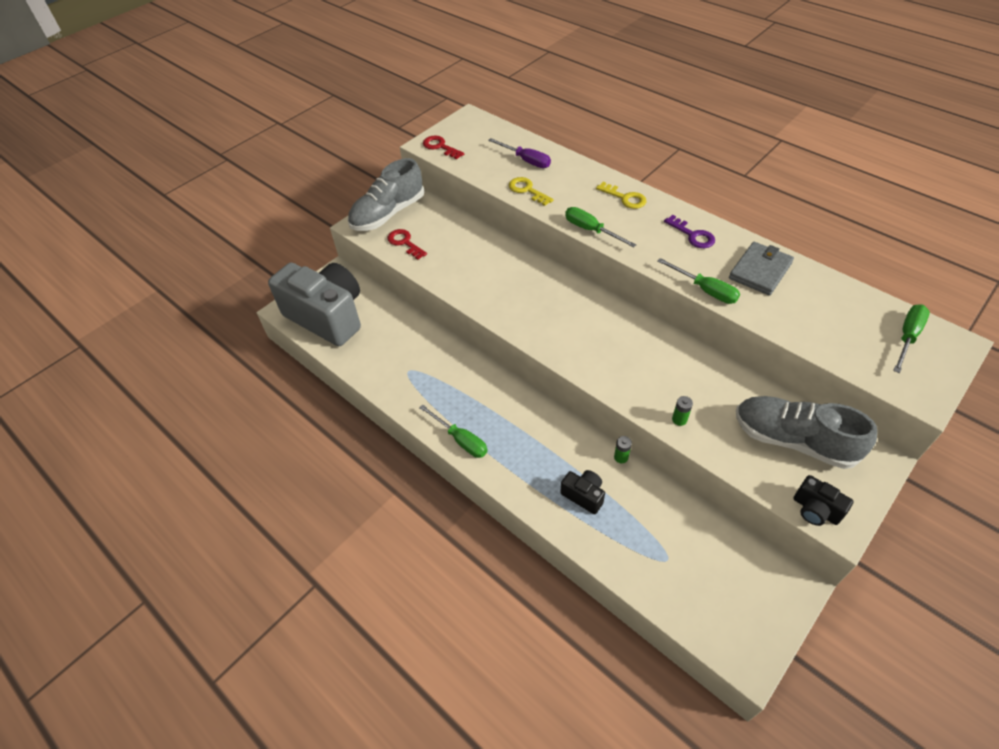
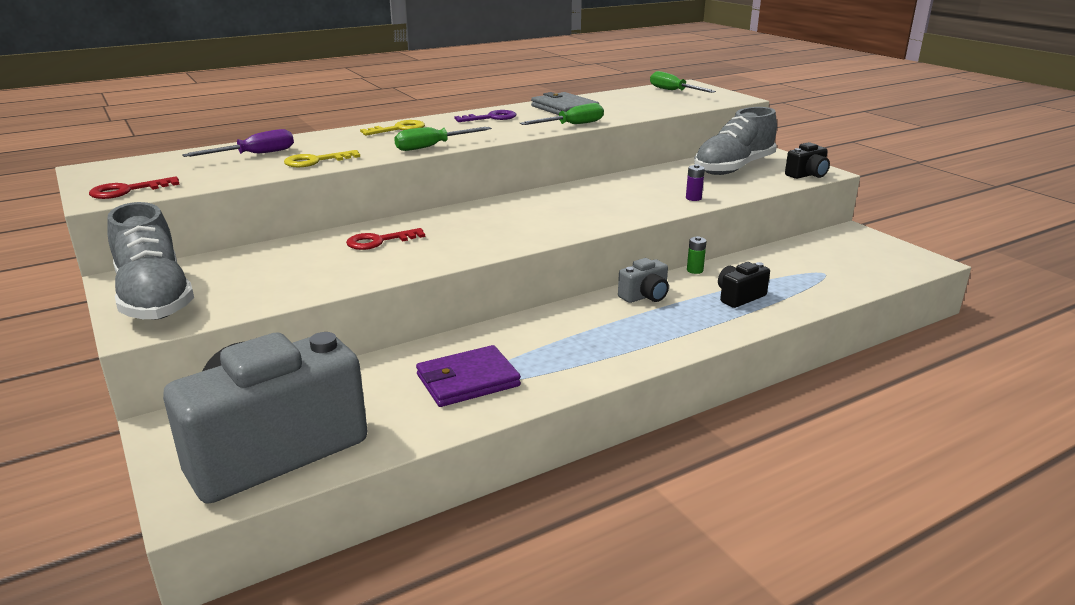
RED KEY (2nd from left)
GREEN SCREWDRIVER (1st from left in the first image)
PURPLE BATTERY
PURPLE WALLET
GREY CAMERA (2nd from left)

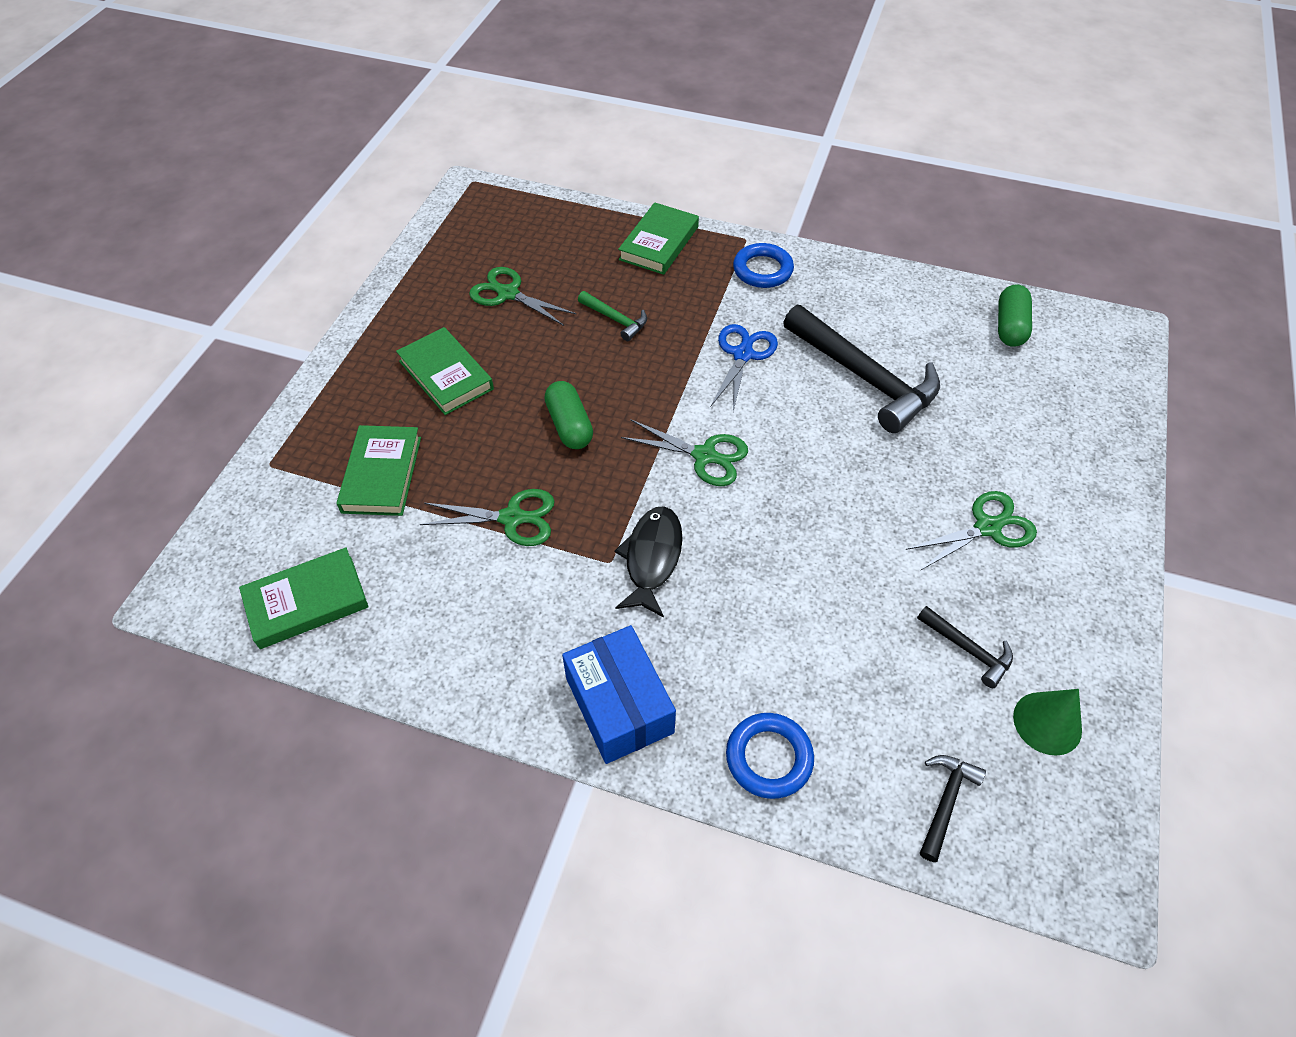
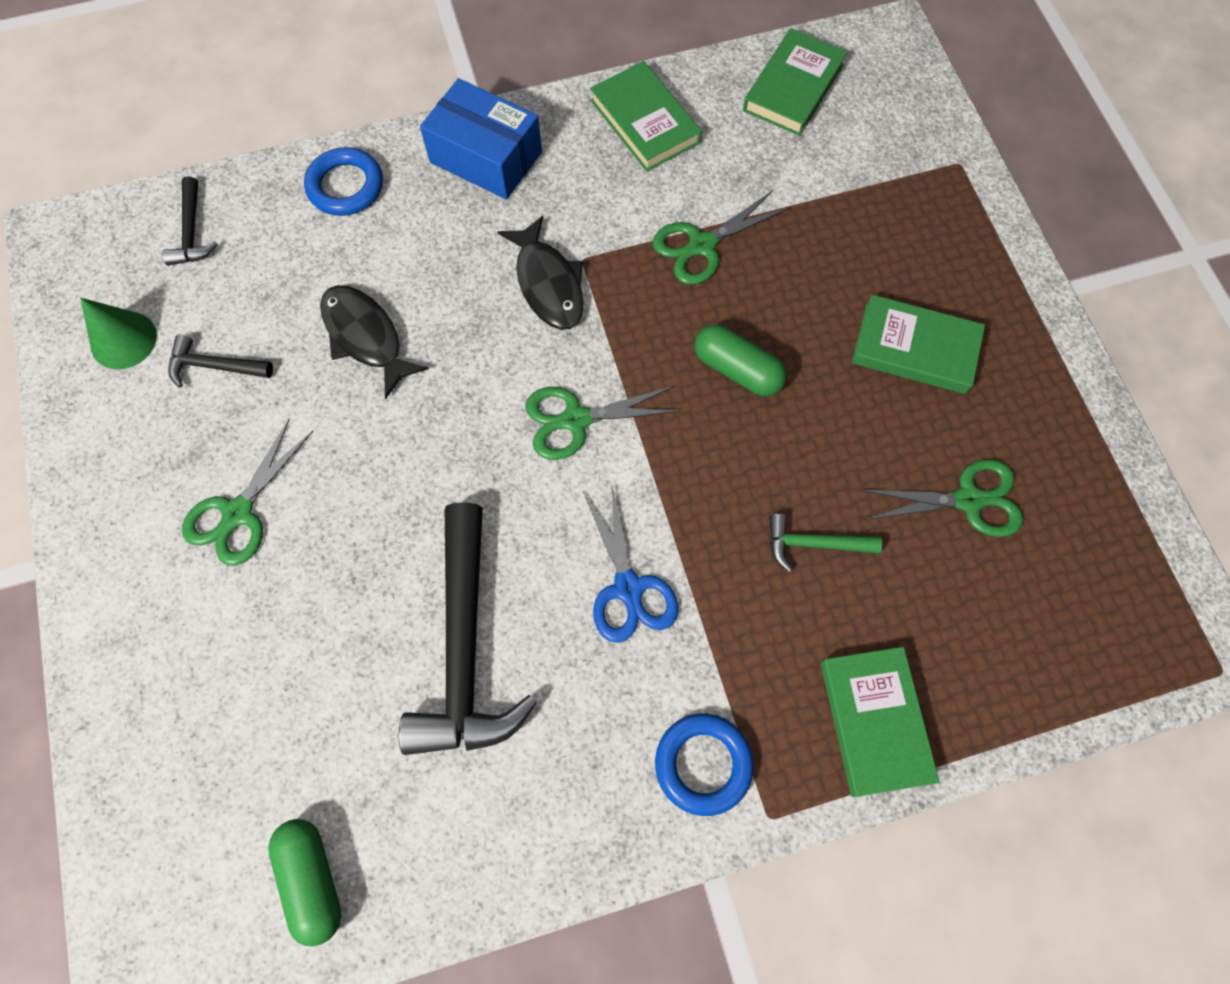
GREEN BOOK (1st from left)
BLACK HAMMER (3rd from left)
BLACK FISH (1st from left)

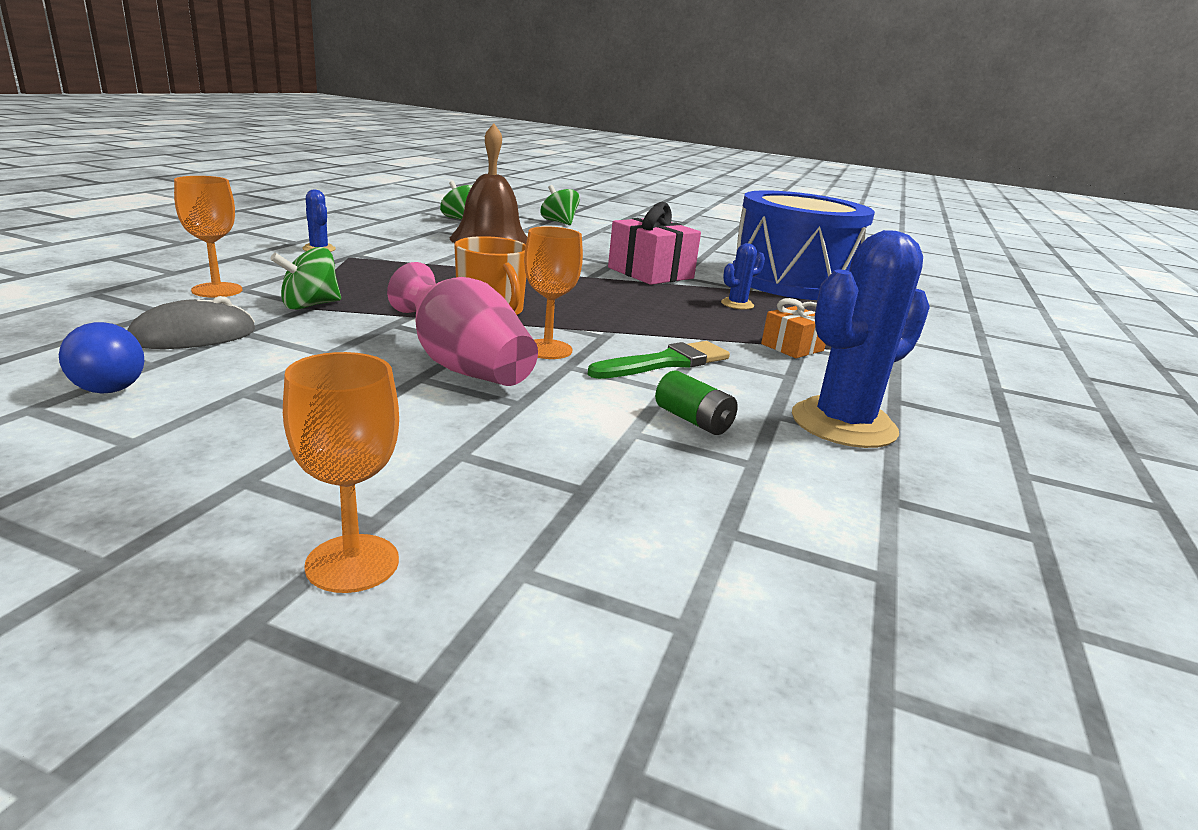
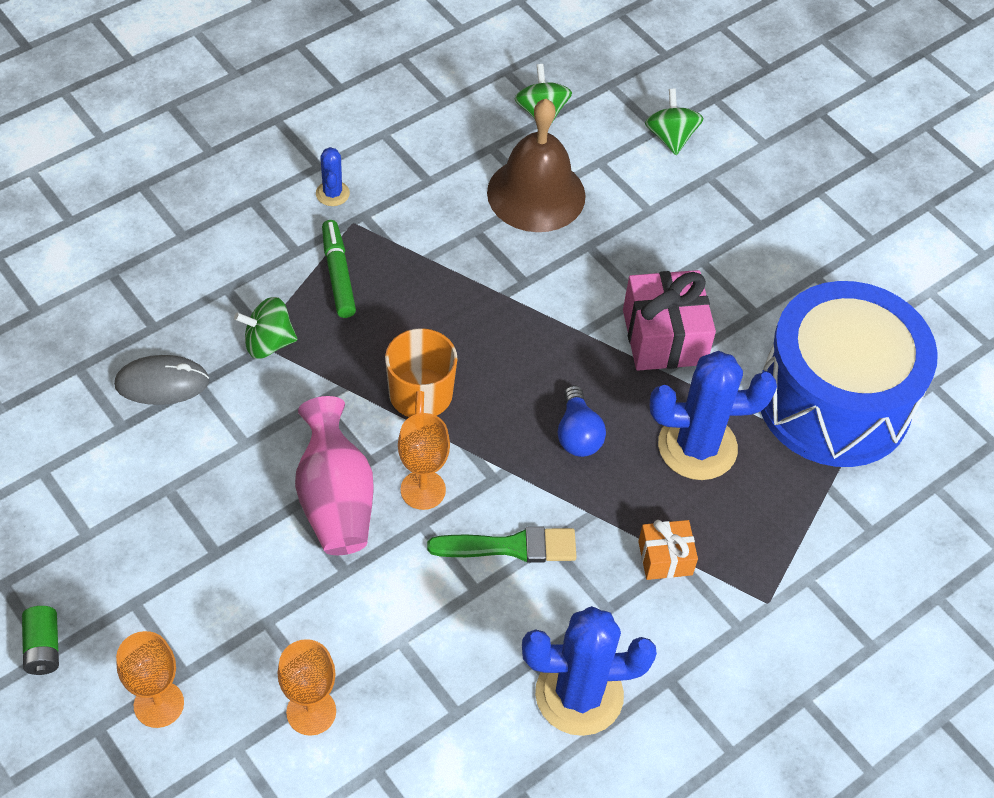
BLUE LIGHT BULB
ORANGE GOBLET (2nd from left)
GREEN BATTERY
BLUE CACTUS (3rd from left)
GREEN MARKER

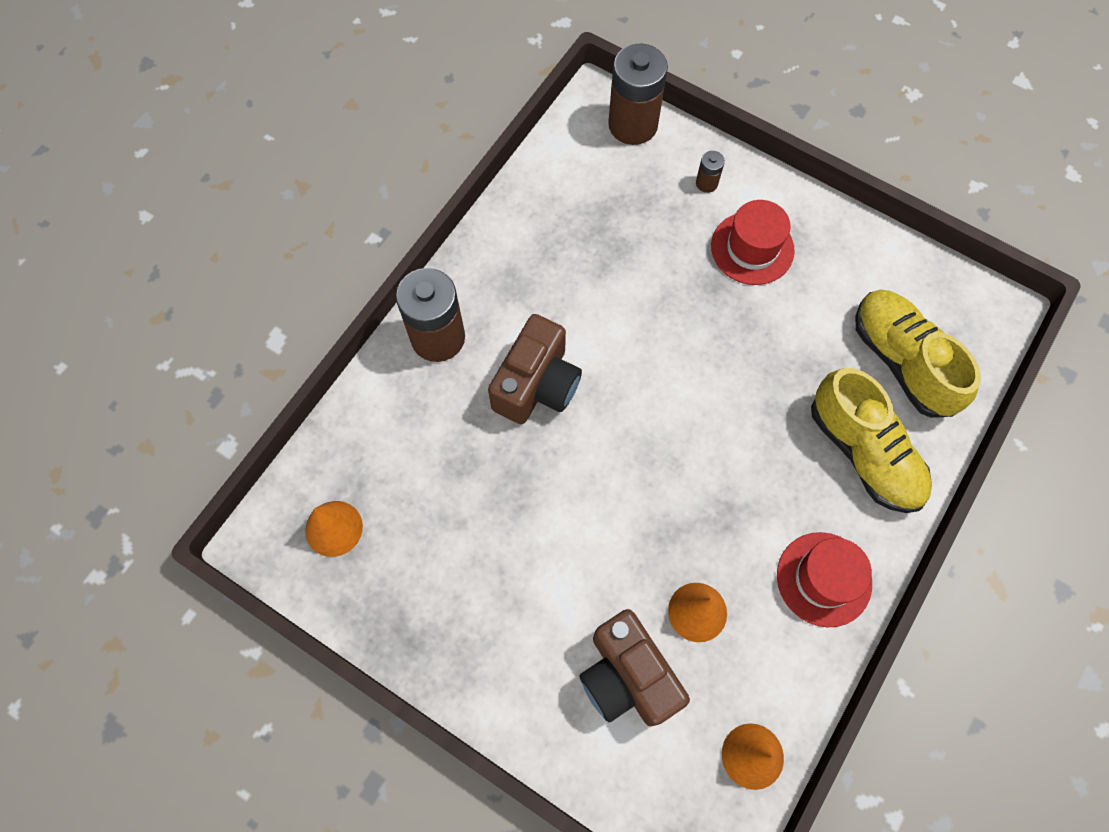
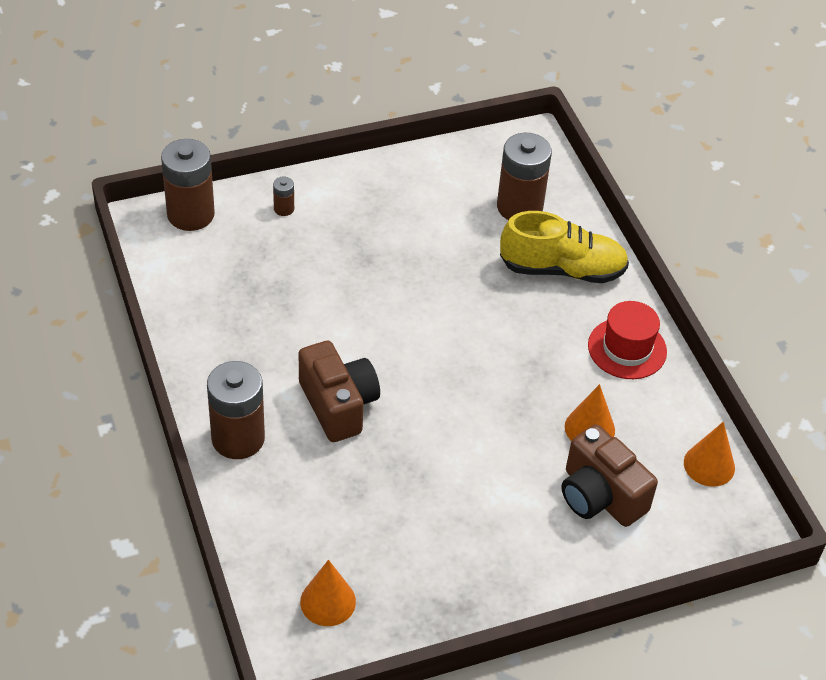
BROWN CAMERA (2nd from left)
RED HAT (1st from left in the first image)
BROWN BATTERY (4th from left)

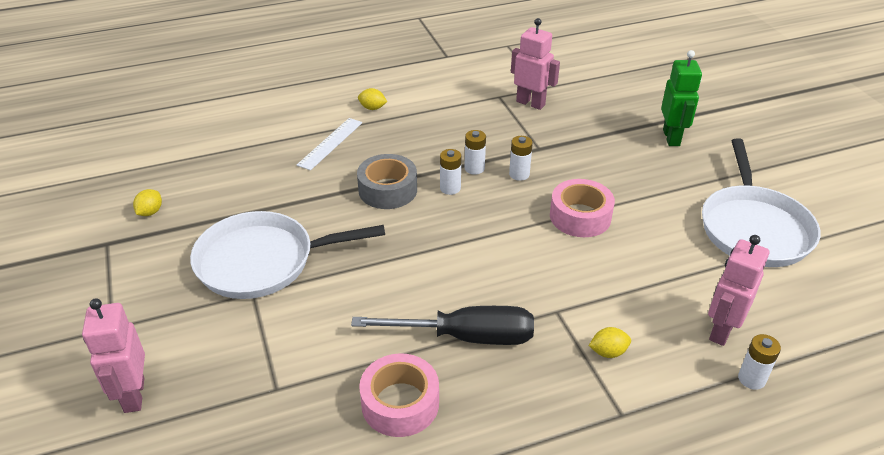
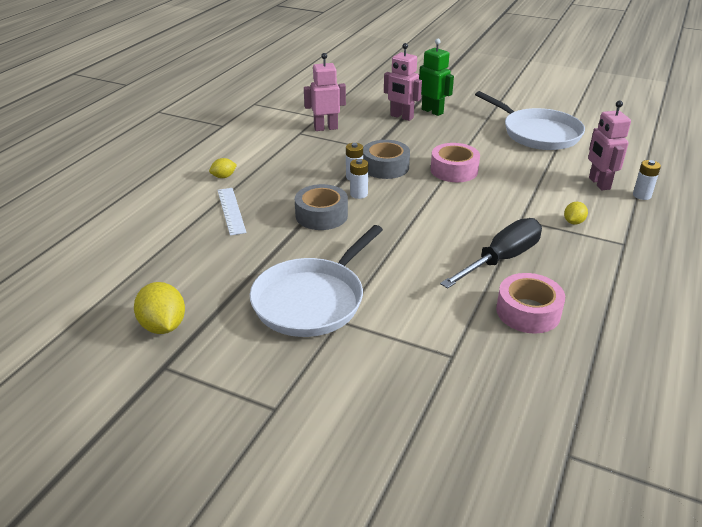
PINK ROBOT (2nd from left)
YELLOW LEMON (1st from left)
GREY TAPE (2nd from left)

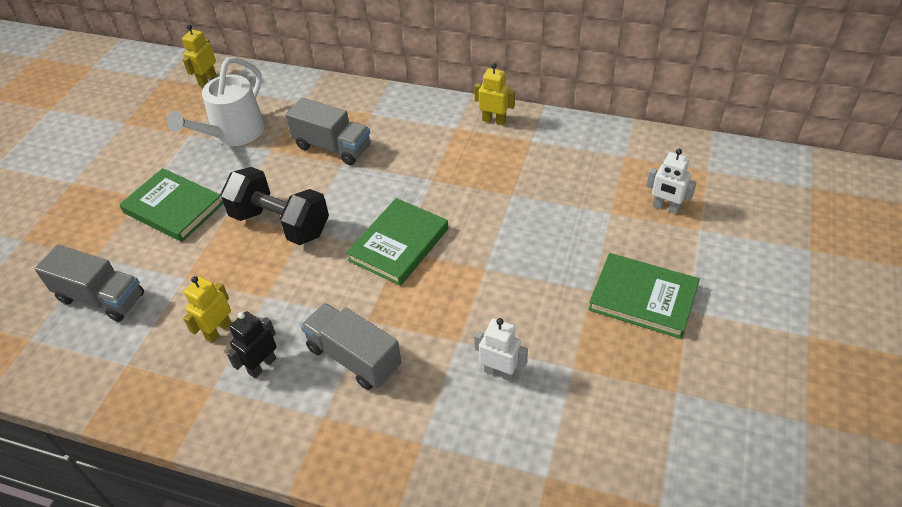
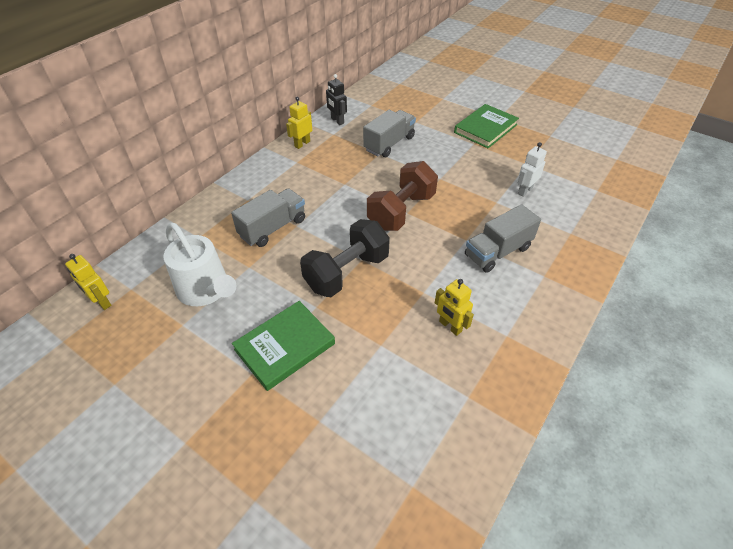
GREY TRUCK (2nd from left)
BLACK ROBOT
BROWN DUMBBELL
WHITE ROBOT (2nd from left in the first image)

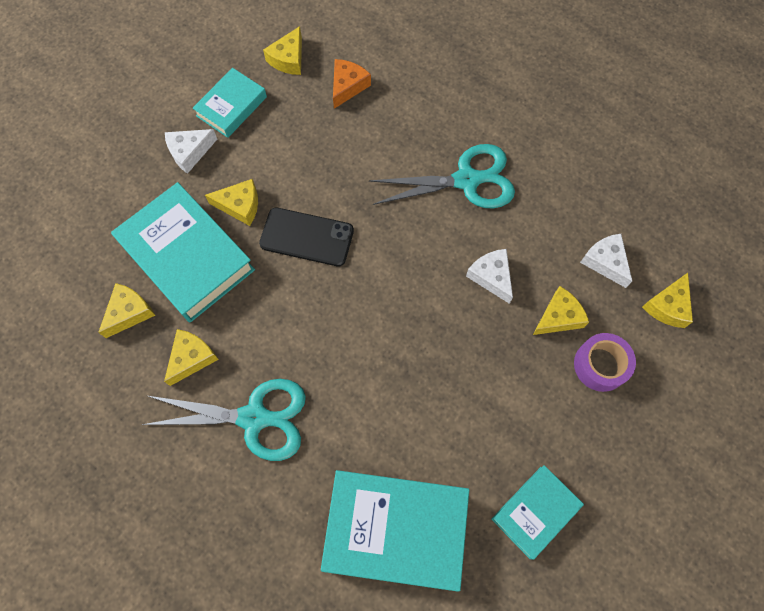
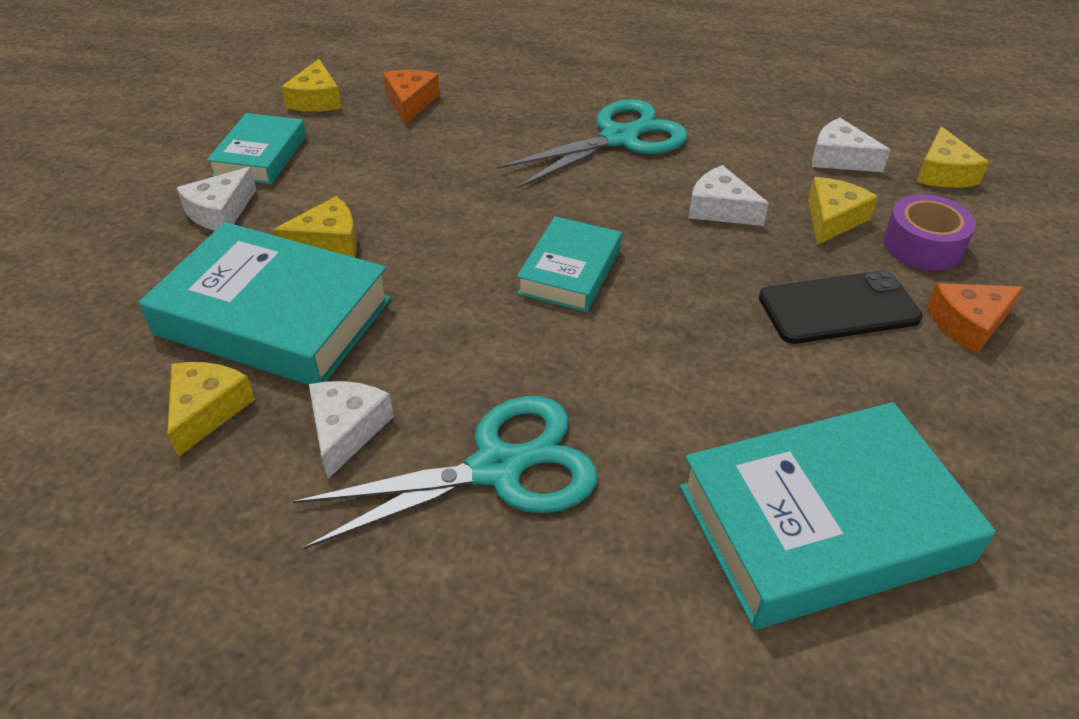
WHITE CHEESE (2nd from left)
BLACK PHONE
TURQUOISE BOOK (3rd from left)
ORANGE CHEESE (2nd from left)

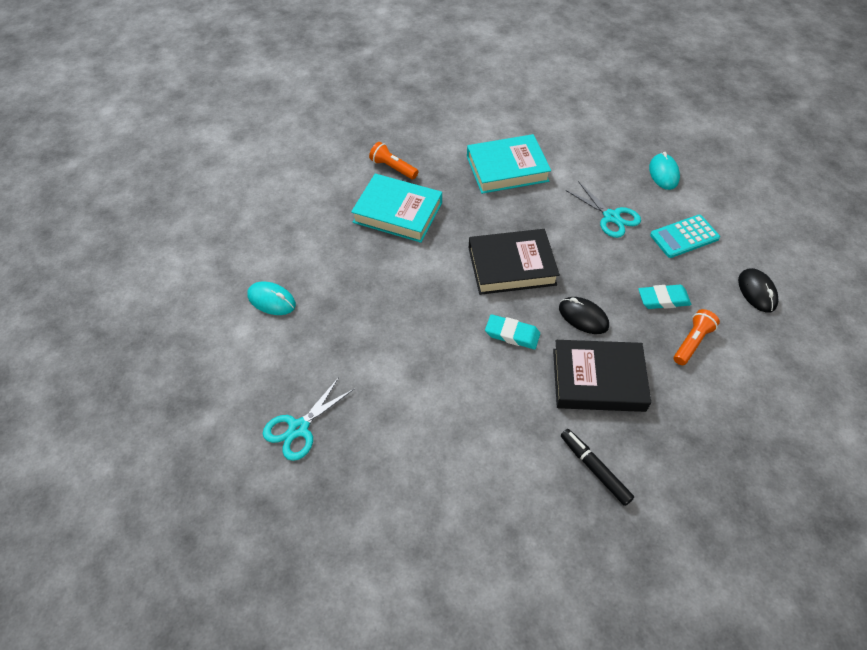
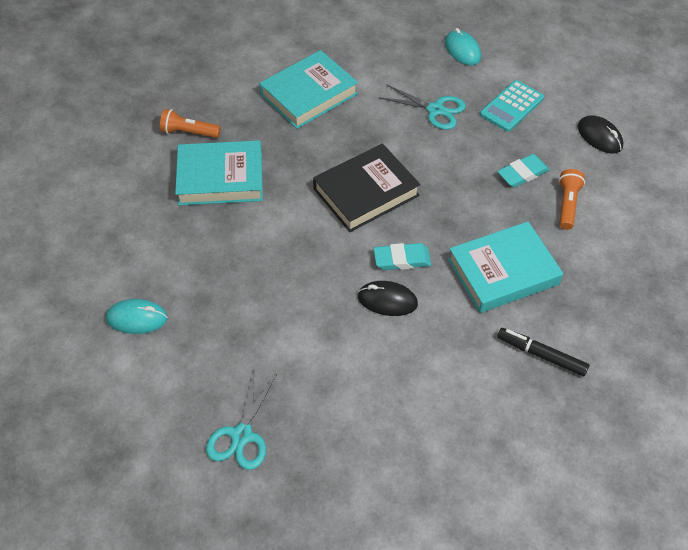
TURQUOISE BOOK (3rd from left)
BLACK MOUSE (1st from left)

